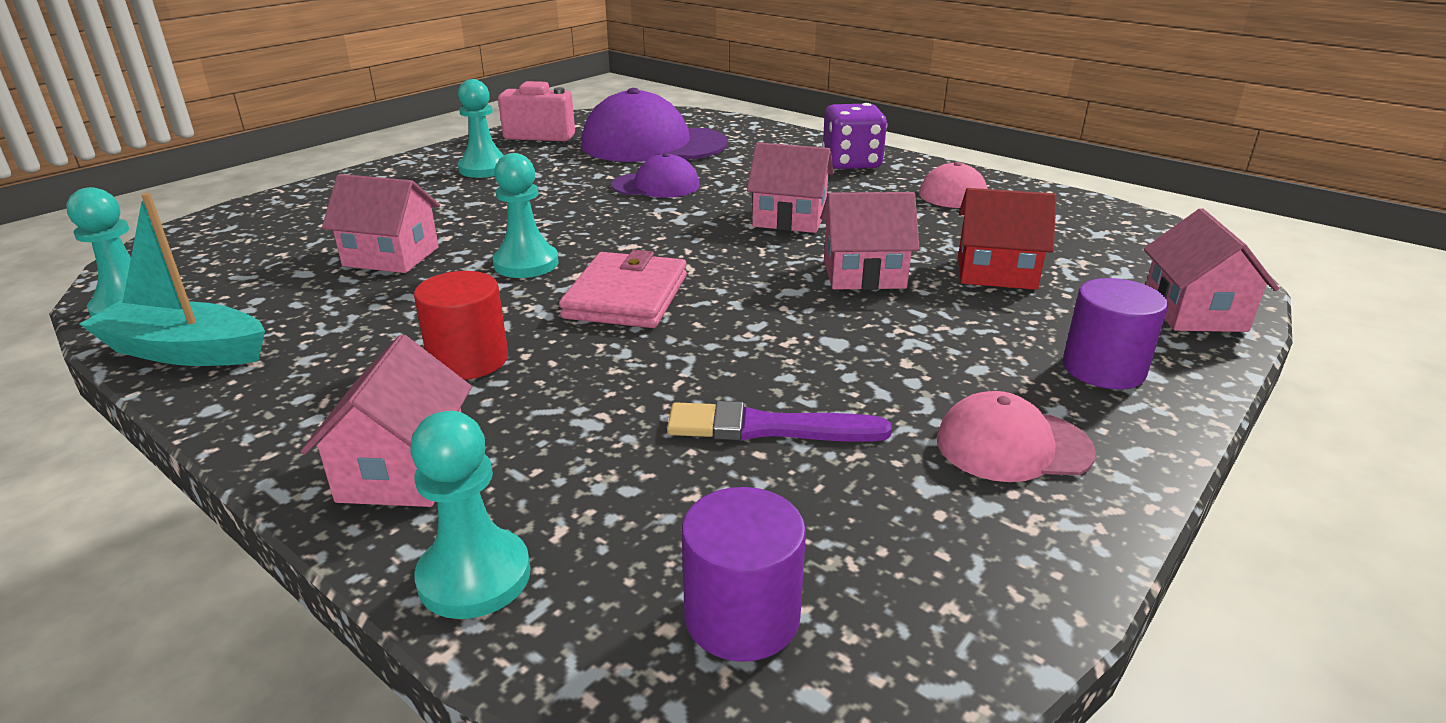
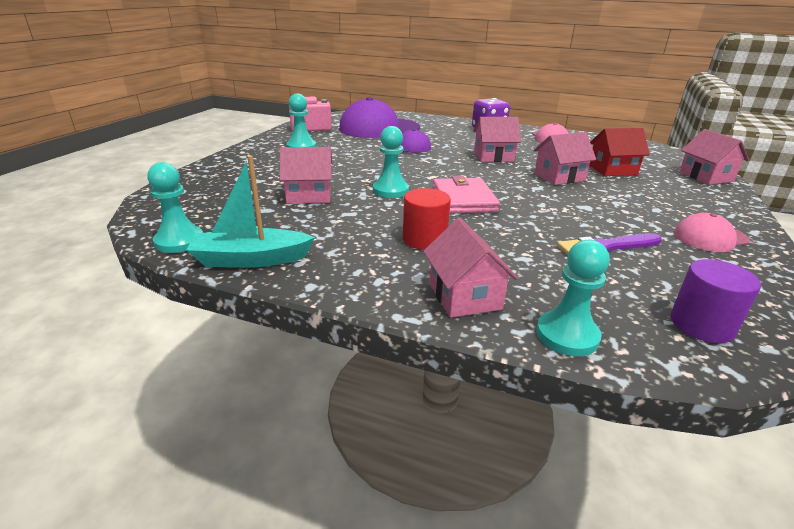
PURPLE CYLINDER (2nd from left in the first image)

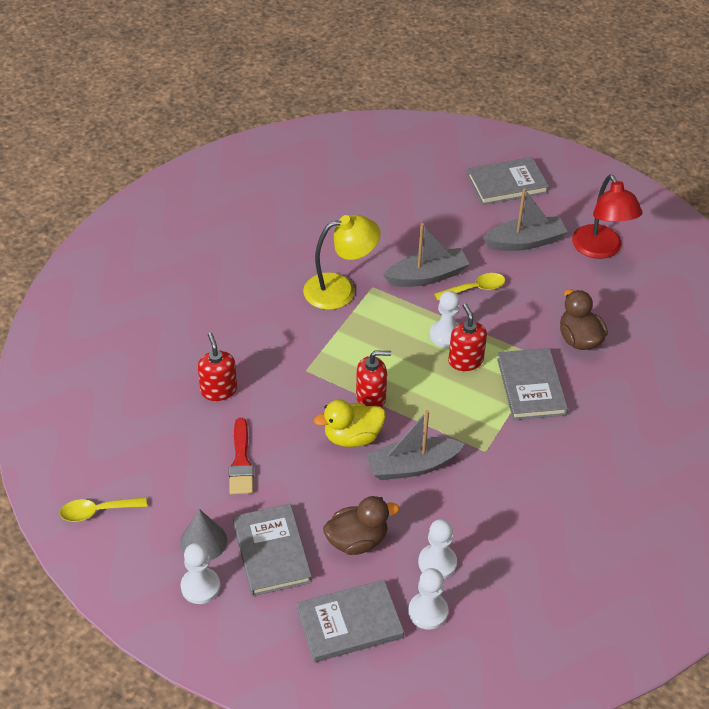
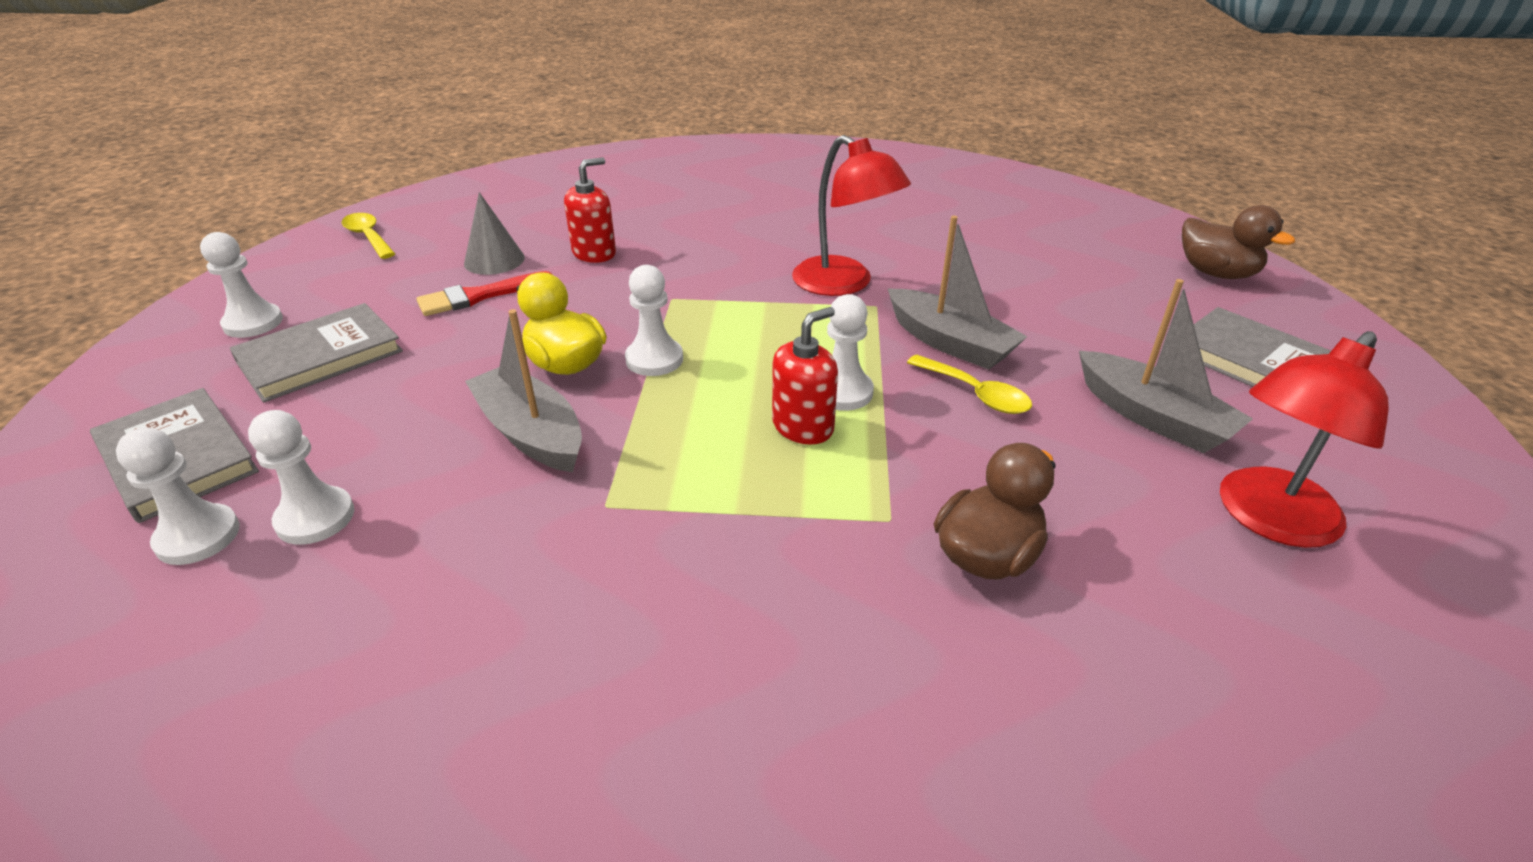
GREY CONE
RED LAMP (1st from left)
BROWN DUCK (2nd from left)
WHITE PAWN (4th from left)
GREY BOOK (4th from left in the first image)

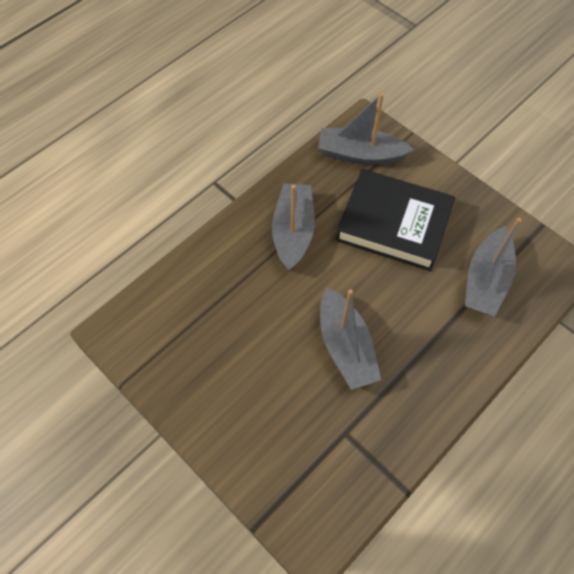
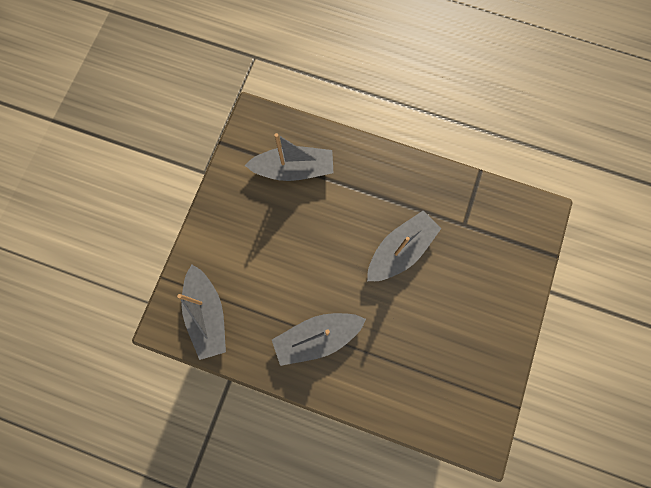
BLACK BOOK

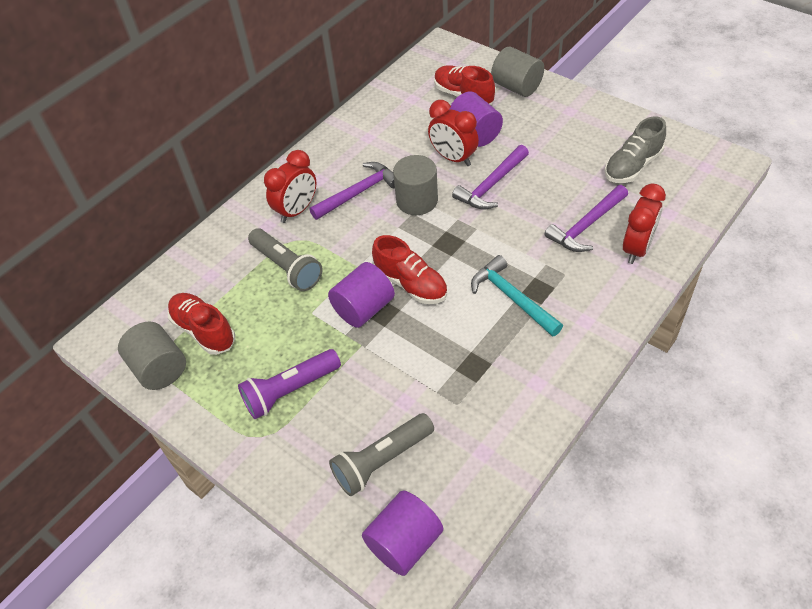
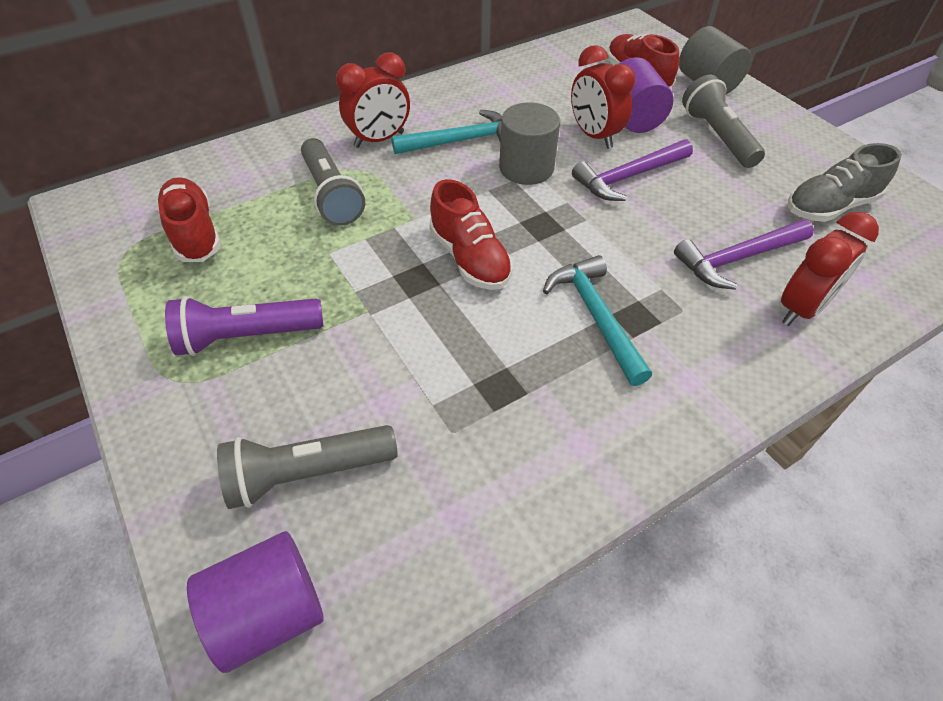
GREY CYLINDER (1st from left in the first image)
TURQUOISE HAMMER (1st from left)
PURPLE CYLINDER (1st from left in the first image)
GREY FLASHLIGHT (3rd from left)

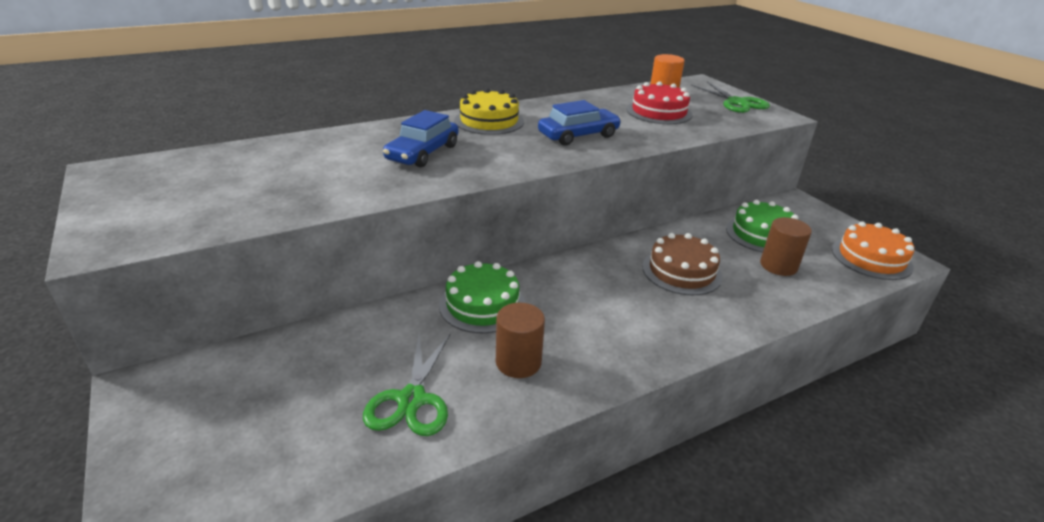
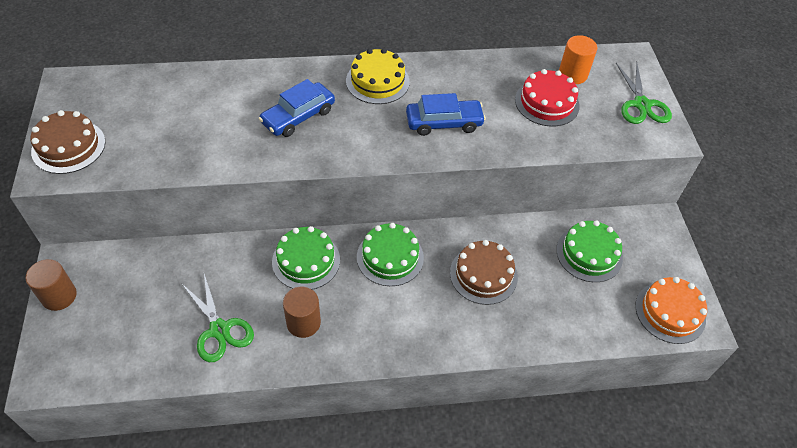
GREEN SCISSORS (1st from left)
BROWN CYLINDER (1st from left)
BROWN CAKE (1st from left)
GREEN CAKE (2nd from left)

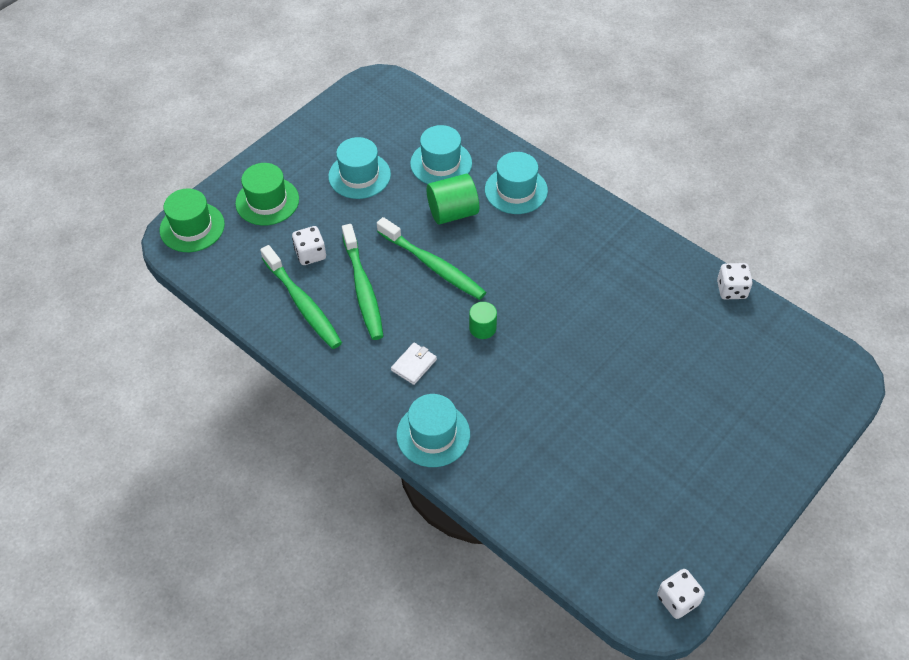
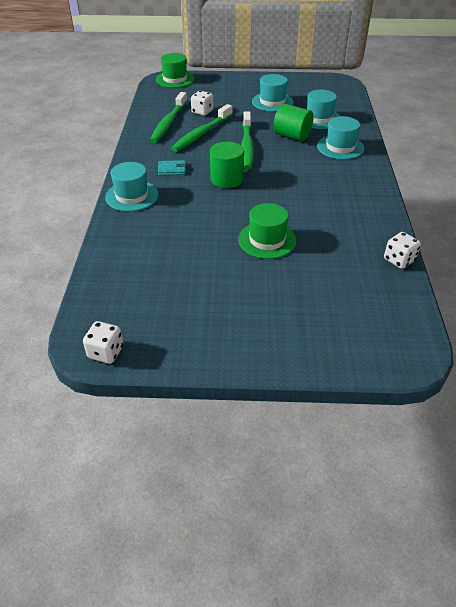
GREEN HAT (2nd from left)
TURQUOISE WALLET
GREEN CYLINDER (1st from left)

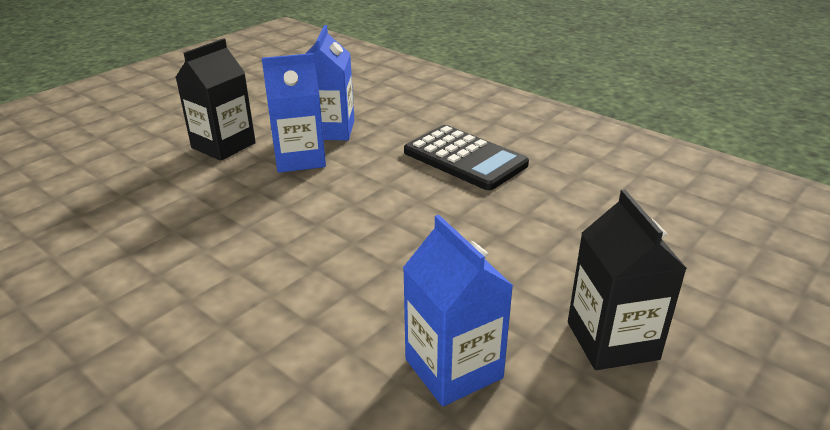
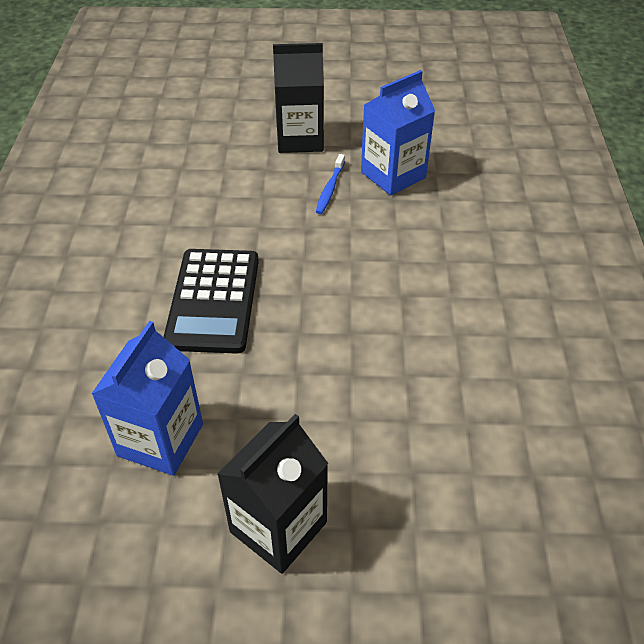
BLUE TOOTHBRUSH
BLACK CALCULATOR

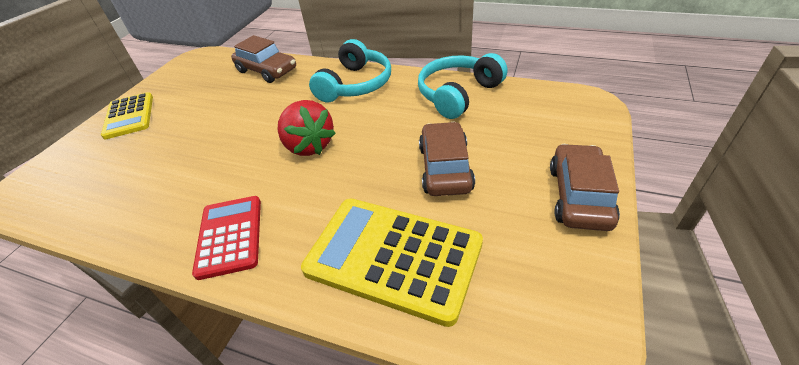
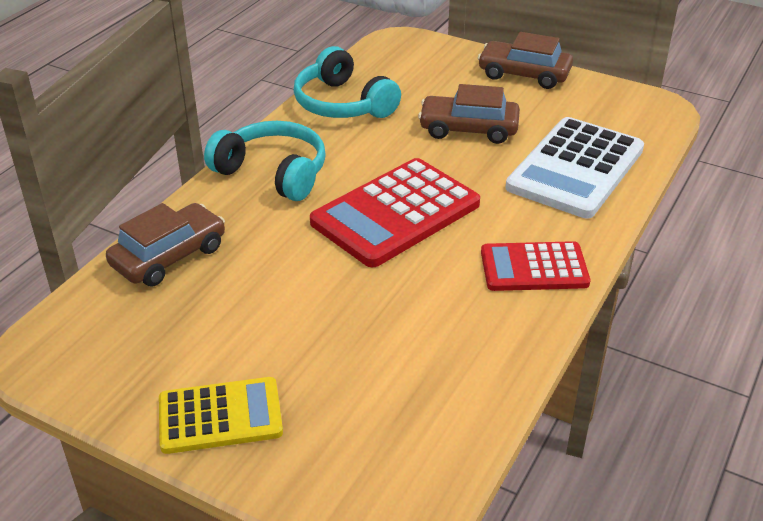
RED CALCULATOR (1st from left)
WHITE CALCULATOR

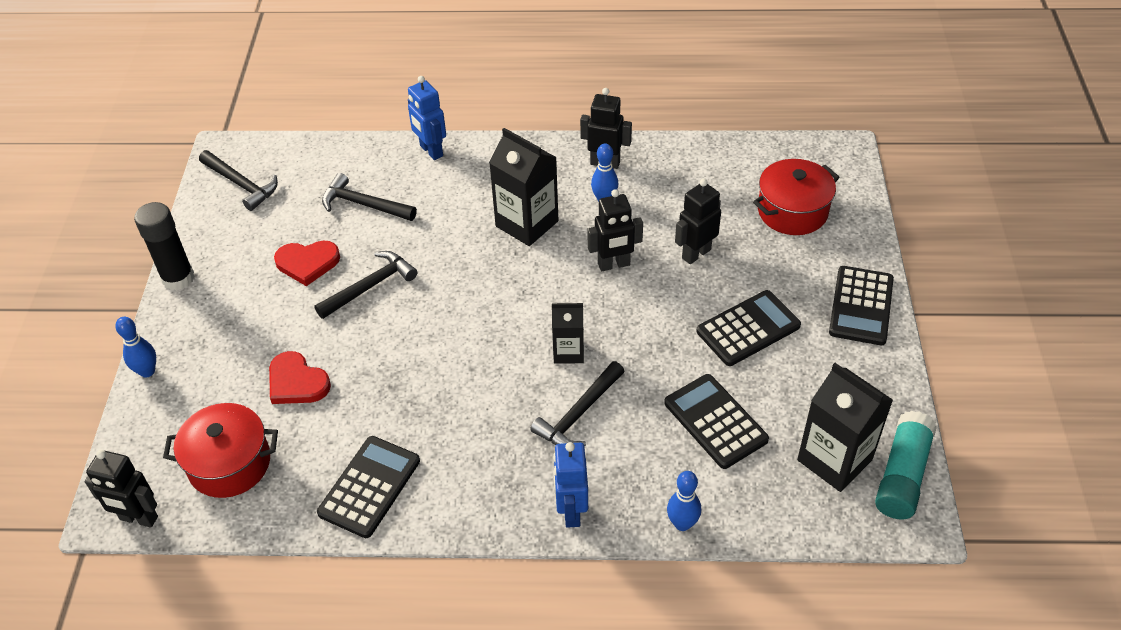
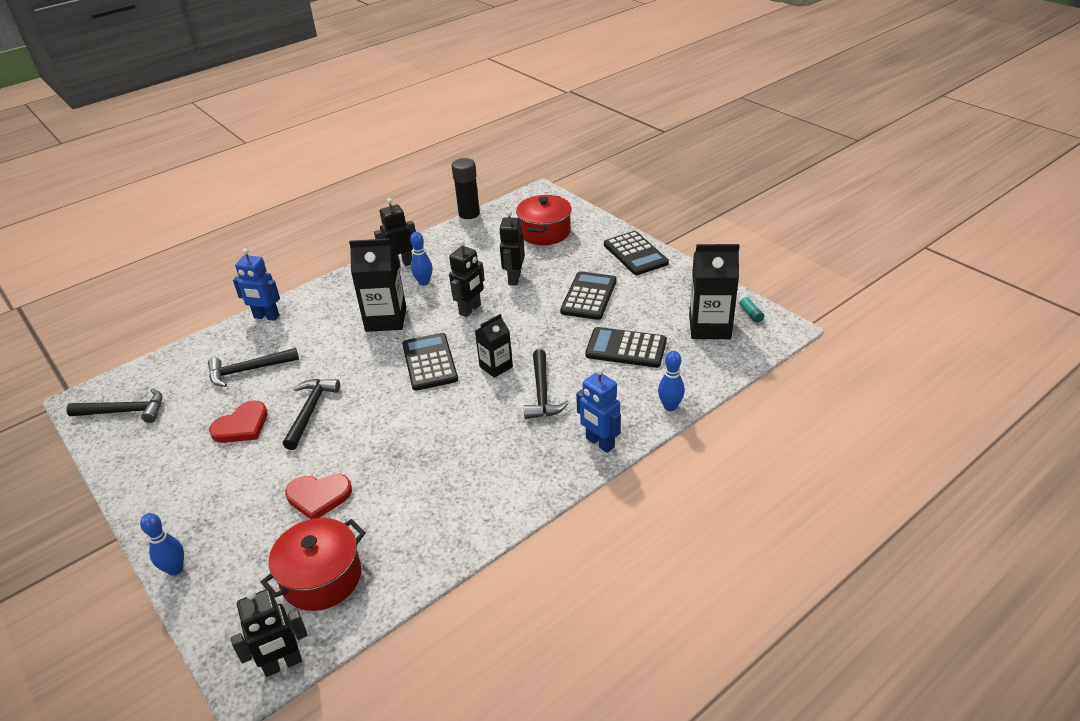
BLACK GLUE STICK
BLACK CALCULATOR (1st from left)
TURQUOISE GLUE STICK

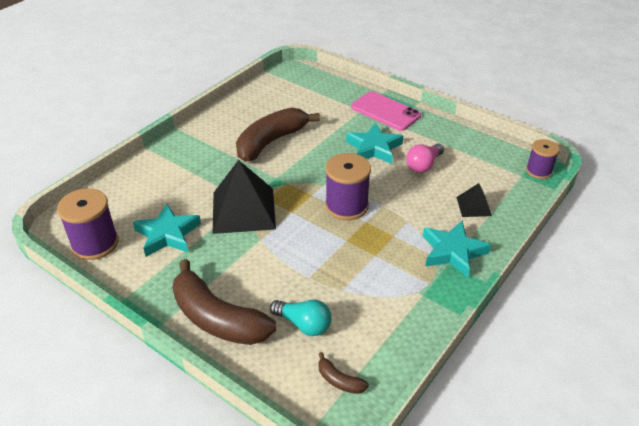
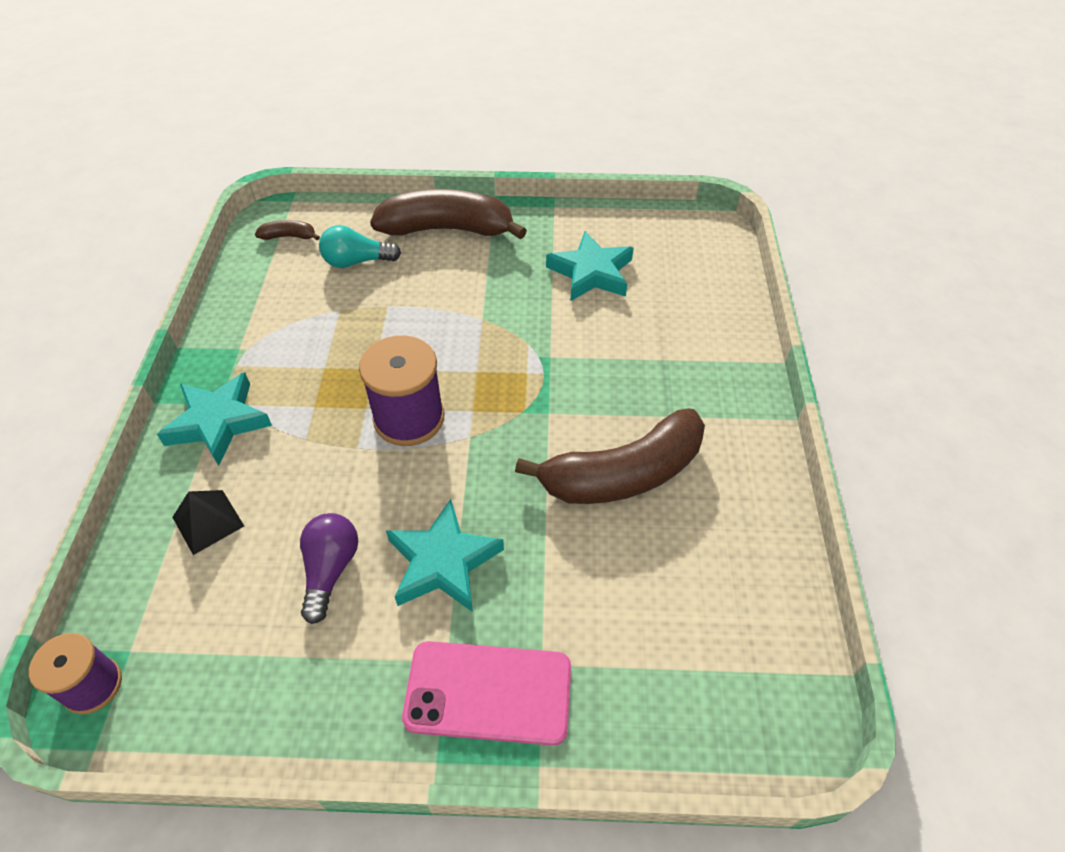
PURPLE SPOOL (1st from left in the first image)
BLACK PYRAMID (1st from left in the first image)
BROWN BANANA (3rd from left)
PURPLE LIGHT BULB

